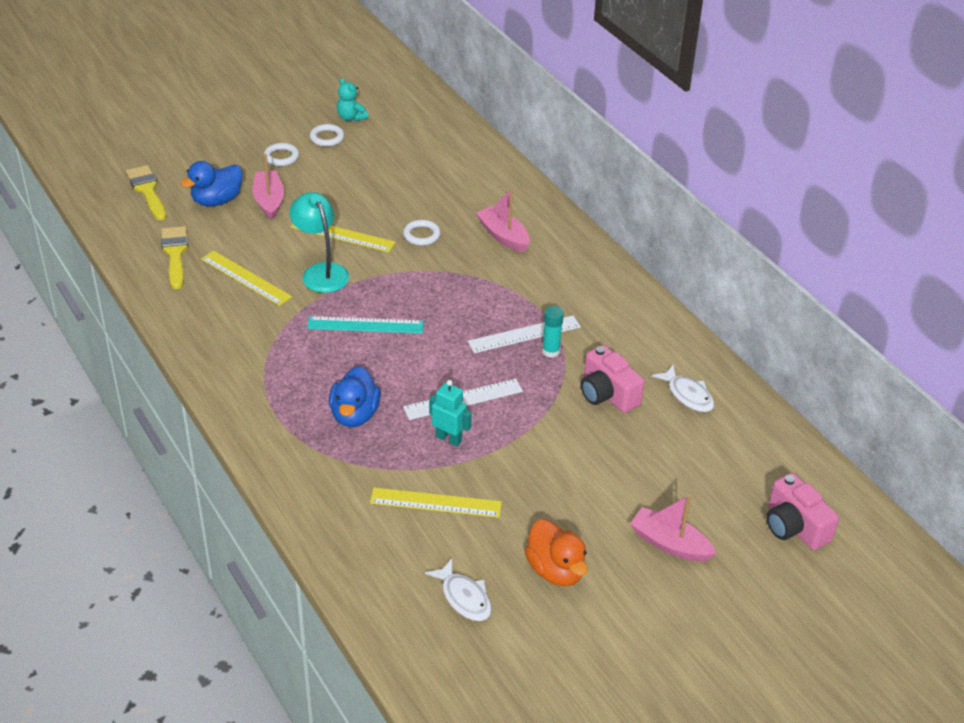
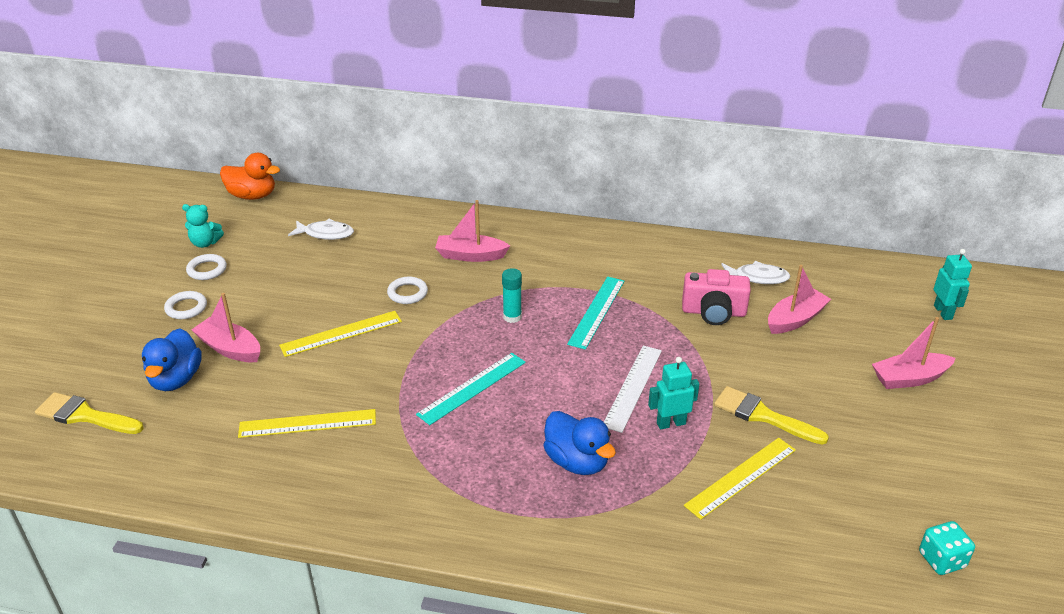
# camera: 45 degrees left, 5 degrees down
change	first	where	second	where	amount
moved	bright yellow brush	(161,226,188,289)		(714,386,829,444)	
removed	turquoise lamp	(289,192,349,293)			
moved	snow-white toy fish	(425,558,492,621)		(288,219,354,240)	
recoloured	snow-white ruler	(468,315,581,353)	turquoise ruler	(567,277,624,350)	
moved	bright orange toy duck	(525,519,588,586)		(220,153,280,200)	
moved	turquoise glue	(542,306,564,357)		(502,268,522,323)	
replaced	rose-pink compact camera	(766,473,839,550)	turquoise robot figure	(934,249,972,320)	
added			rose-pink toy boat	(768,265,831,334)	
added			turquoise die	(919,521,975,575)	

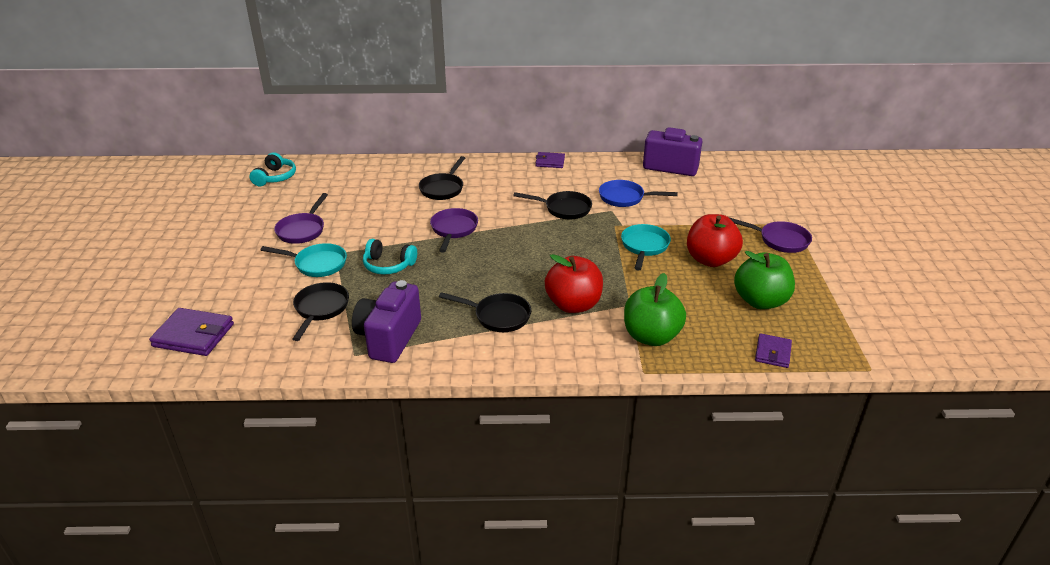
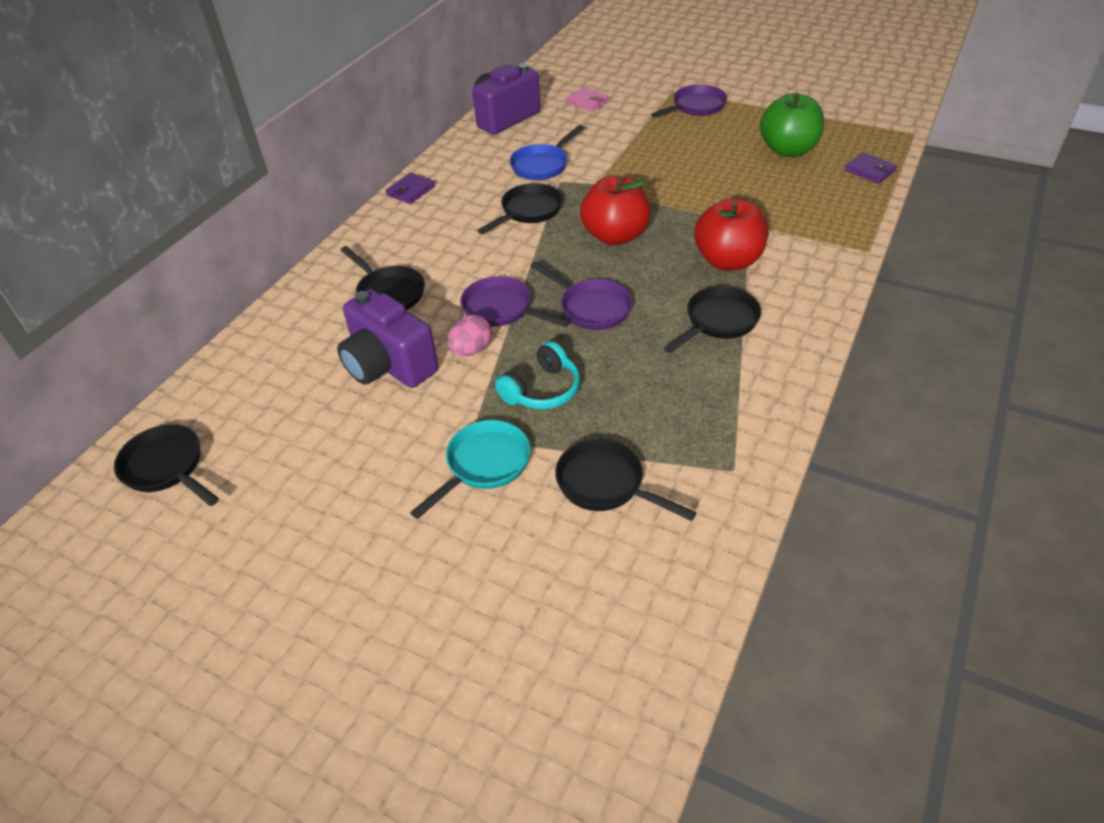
# camera: 60 degrees left, 10 degrees up
change	first	where	second	where	amount
removed	violet billfold	(149,308,234,356)			
replaced	turquoise over-ear headphones	(249,152,296,186)	ebony frying pan	(114,424,219,506)	
moved	violet frying pan	(274,193,328,244)		(530,261,633,330)	
moved	violet compact camera	(352,280,421,363)		(337,289,439,388)	
removed	turquoise frying pan	(621,224,671,271)			
removed	leaf-green apple	(624,273,686,346)			
moved	crimson apple	(687,214,743,267)		(580,176,650,246)	
added			rose-pink egg shape	(448,315,492,356)	
added			rose-pink billfold	(566,87,609,112)	

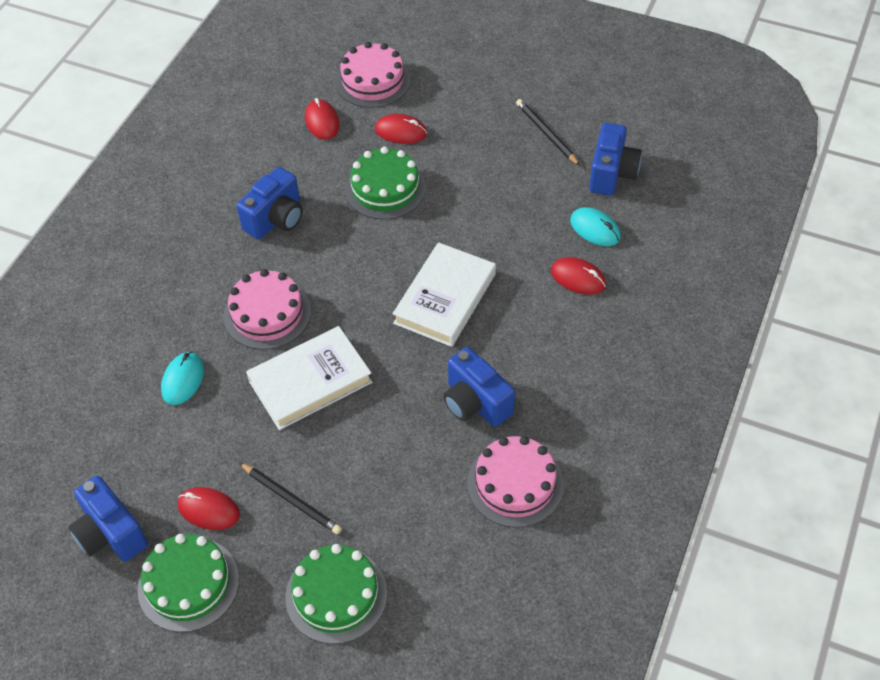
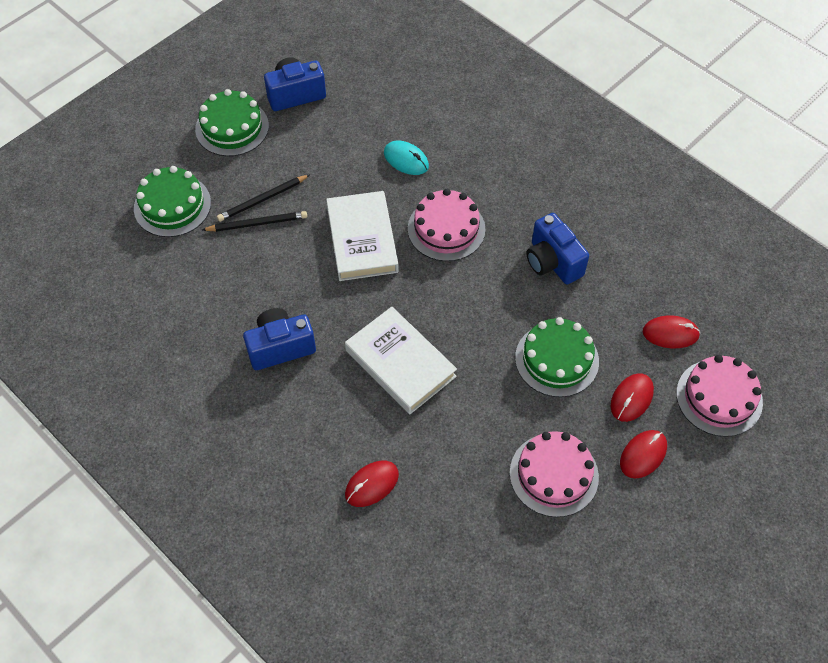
# camera: 110 degrees right, 5 degrees up
change	first	where	second	where	amount
moved	crimson PC mouse	(178,487,240,530)		(620,430,667,479)	
moved	rose-pink layer cake	(467,436,564,528)		(510,431,599,517)	
moved	ebony lead pencil	(516,99,580,166)		(202,211,307,232)	
removed	turquoise PC mouse	(570,207,621,246)			
removed	cobalt compact camera	(589,123,642,196)			

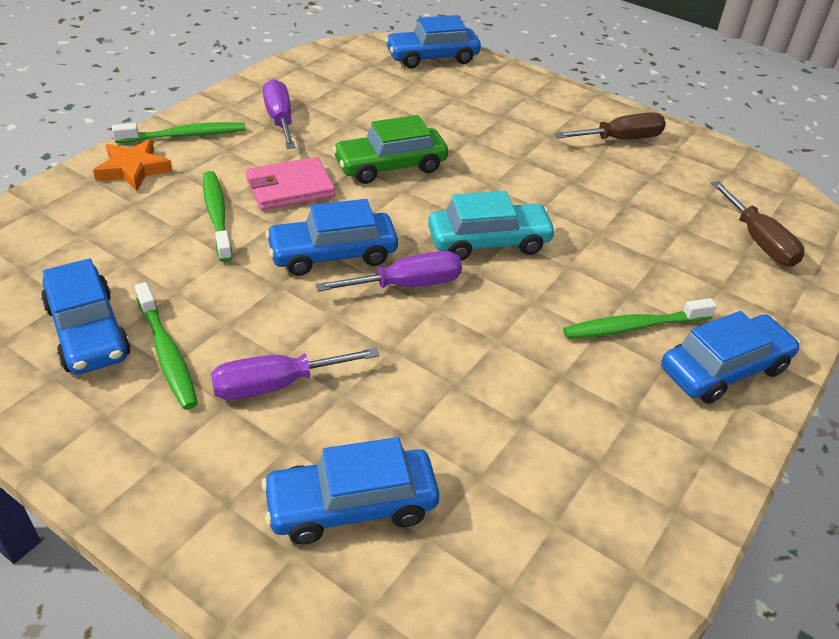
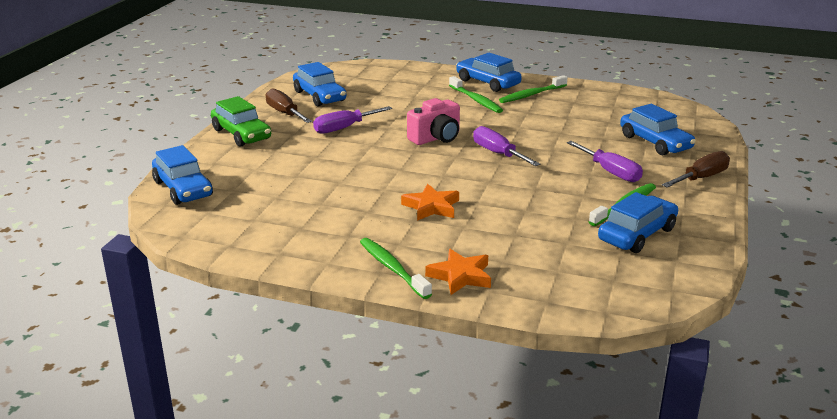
# camera: 105 degrees left, 15 degrees down
change	first	where	second	where	amount
moved	leaf-green dental brush	(203,171,233,262)		(499,75,567,103)	
replaced	rose-pink billfold	(246,157,335,211)	bright orange star	(401,184,459,221)	
moved	violet hand screwdriver	(263,79,296,149)		(313,106,392,134)	
moved	cobalt toy car	(265,199,398,276)		(293,62,346,107)	
moved	leaf-green toy car	(332,115,448,184)		(211,96,271,147)	
replaced	turquoise toy car	(428,191,557,260)	rose-pink compact camera	(407,98,460,145)	
moved	russet hand screwdriver	(711,181,804,267)		(662,151,730,187)	

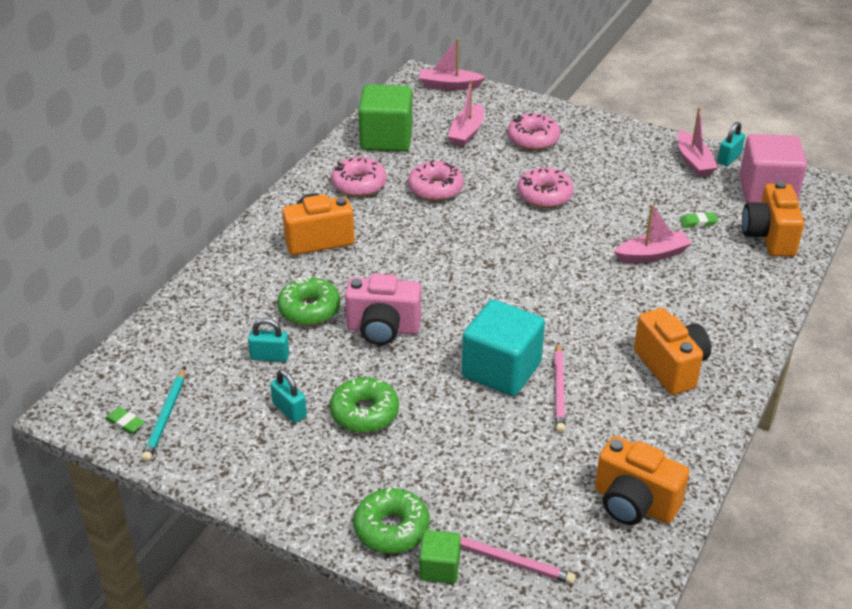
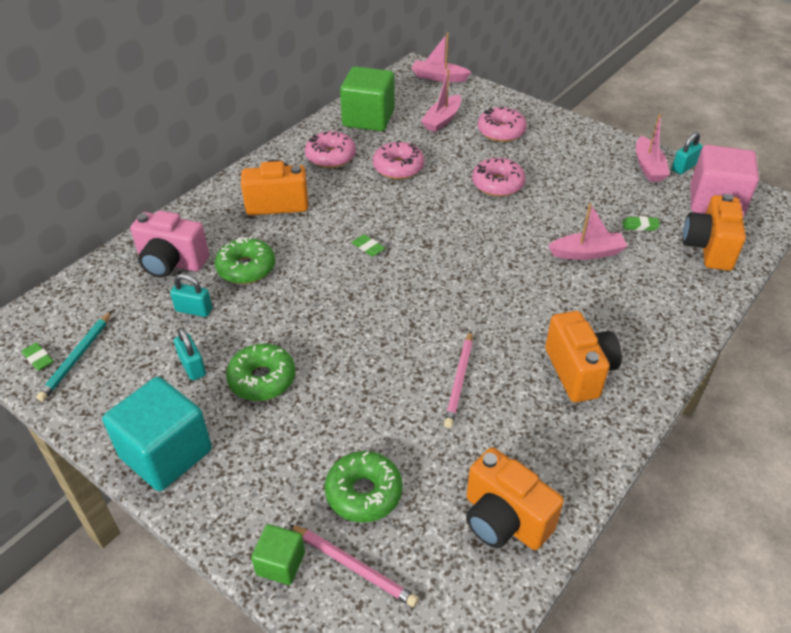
# camera: 10 degrees right, 5 degrees up
change	first	where	second	where	amount
moved	rose-pink compact camera	(345,274,421,345)		(130,210,209,278)	
moved	leaf-green doughnut	(354,488,430,554)		(325,451,403,523)	
moved	turquoise solid cube	(462,299,545,396)		(102,377,212,491)	
added			leaf-green eraser	(352,234,385,257)	

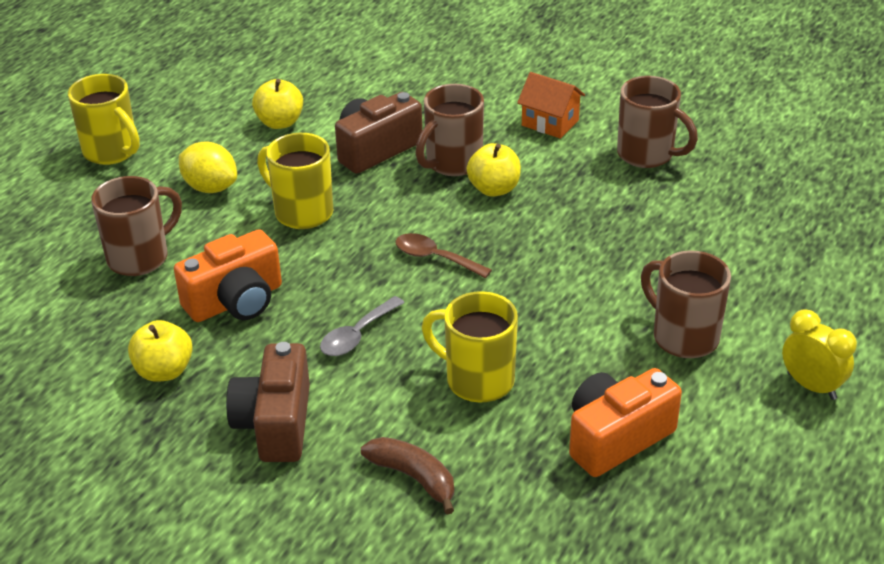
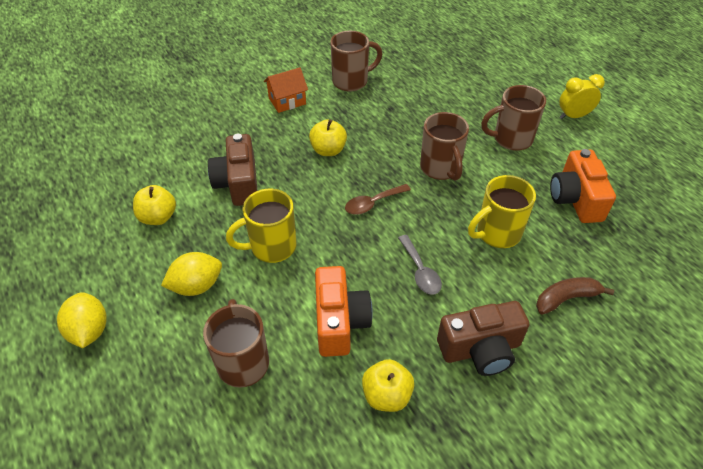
# camera: 60 degrees left, 10 degrees up
change	first	where	second	where	amount
replaced	bright yellow tea mug	(68,74,140,165)	bright yellow toy lemon	(57,292,107,348)	
turned	russet compact camera	(226,342,310,462)		(437,301,529,376)	45 degrees counterclockwise
moved	russet tea mug	(415,84,484,176)		(420,112,469,181)	

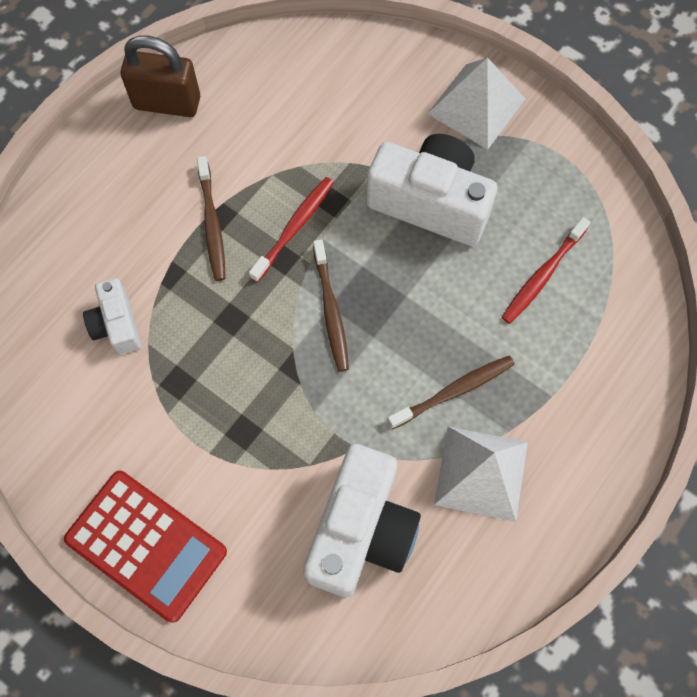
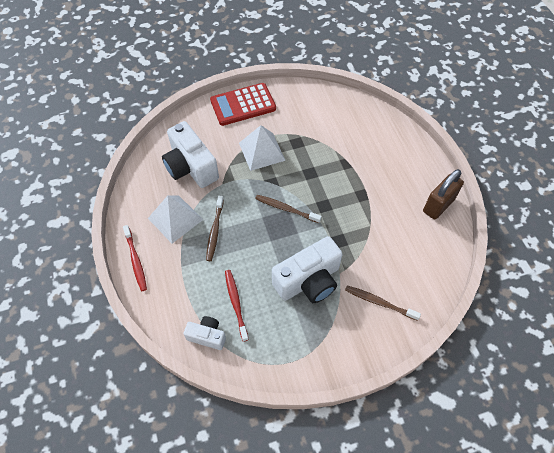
# camera: 125 degrees right, 10 degrees down
change	first	where	second	where	amount
moved	snow-white compact camera	(83,278,141,355)		(184,316,226,350)	
moved	russet dental brush	(197,156,226,281)		(345,285,421,321)	
moved	crimson dental brush	(249,177,334,282)		(123,225,147,291)	
moved	snow-white pyramid shape	(428,57,525,150)		(239,125,286,171)	

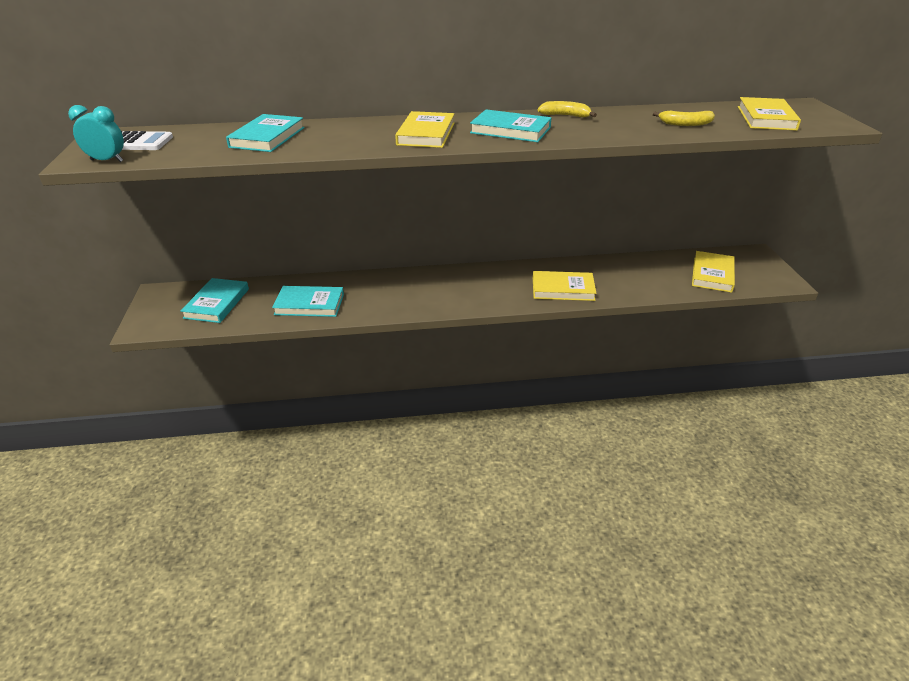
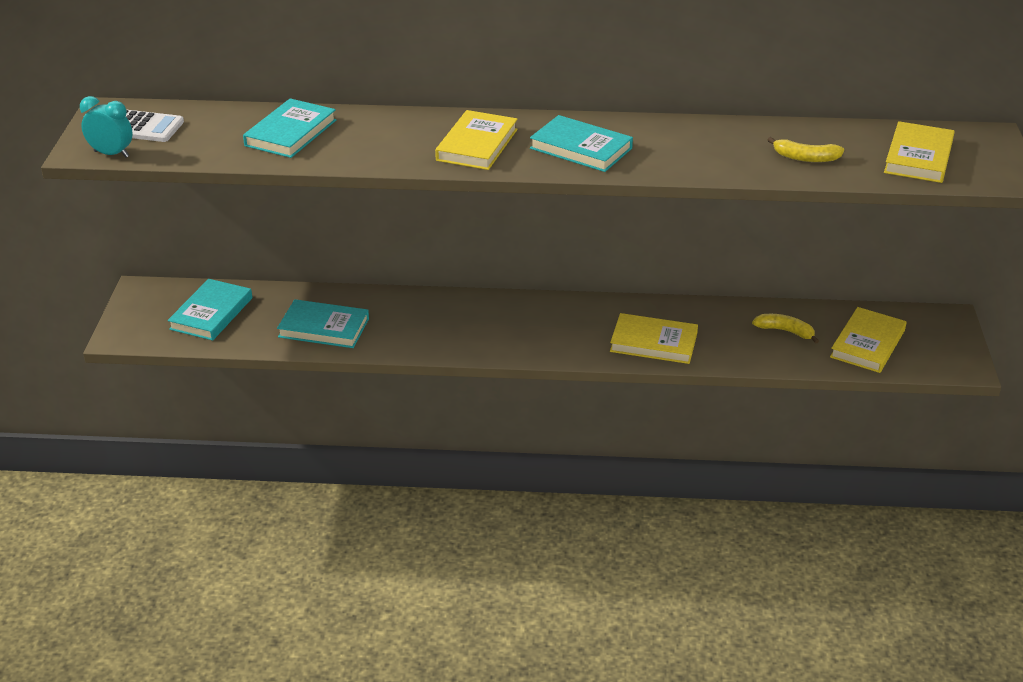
# camera: 10 degrees right, 0 degrees up
change	first	where	second	where	amount
moved	bright yellow banana fruit	(538,101,597,117)		(752,314,819,344)	

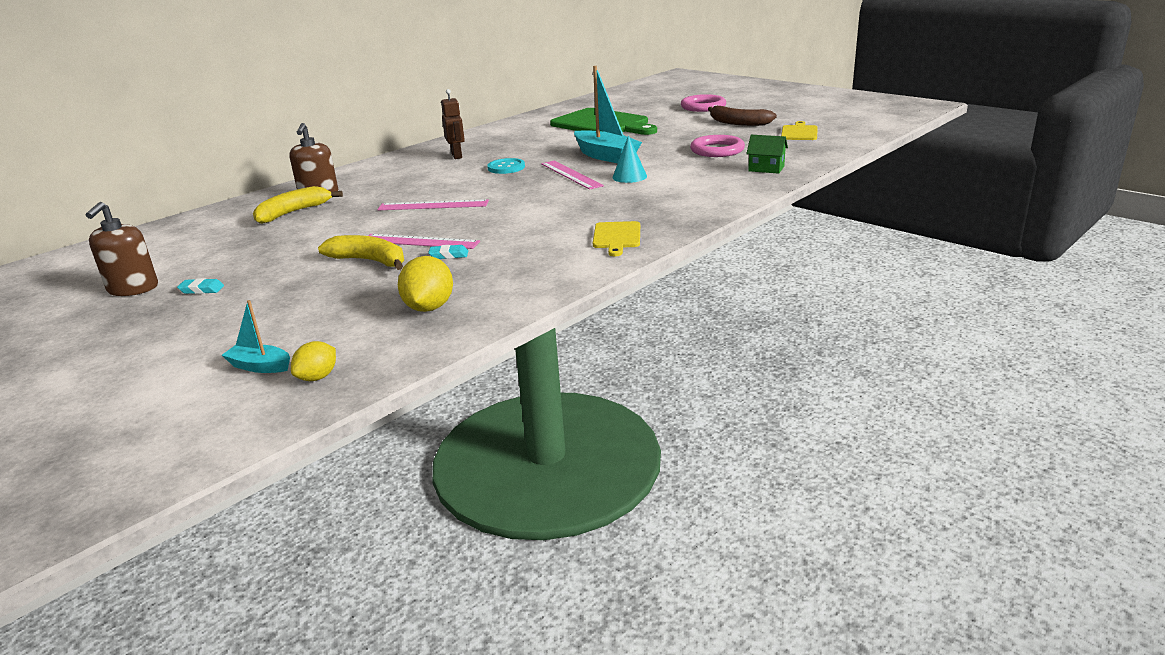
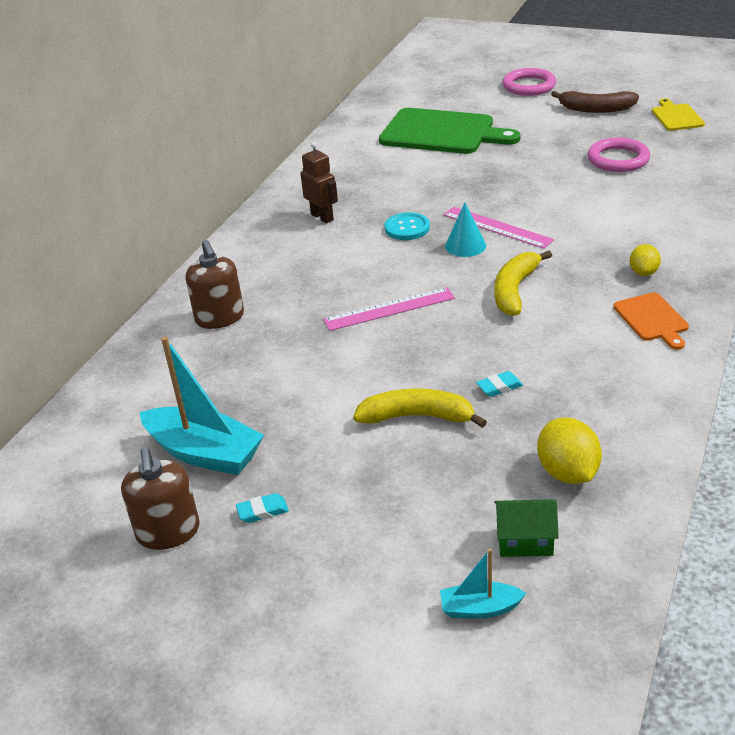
# camera: 20 degrees left, 10 degrees up
change	first	where	second	where	amount
moved	bright yellow banana fruit	(253,186,343,224)		(495,251,552,316)	
moved	bright yellow toy lemon	(291,341,336,381)		(630,244,661,276)	
removed	rose-pink ruler	(368,234,480,249)			
moved	turquoise toy boat	(574,66,642,163)		(140,336,264,475)	
recoloured	bright yellow cutting board	(593,221,640,256)	bright orange cutting board	(613,292,689,350)	
moved	turquoise solid cone	(613,135,647,183)		(445,203,486,257)	
moved	leaf-green house	(746,135,788,174)		(494,499,559,557)	

